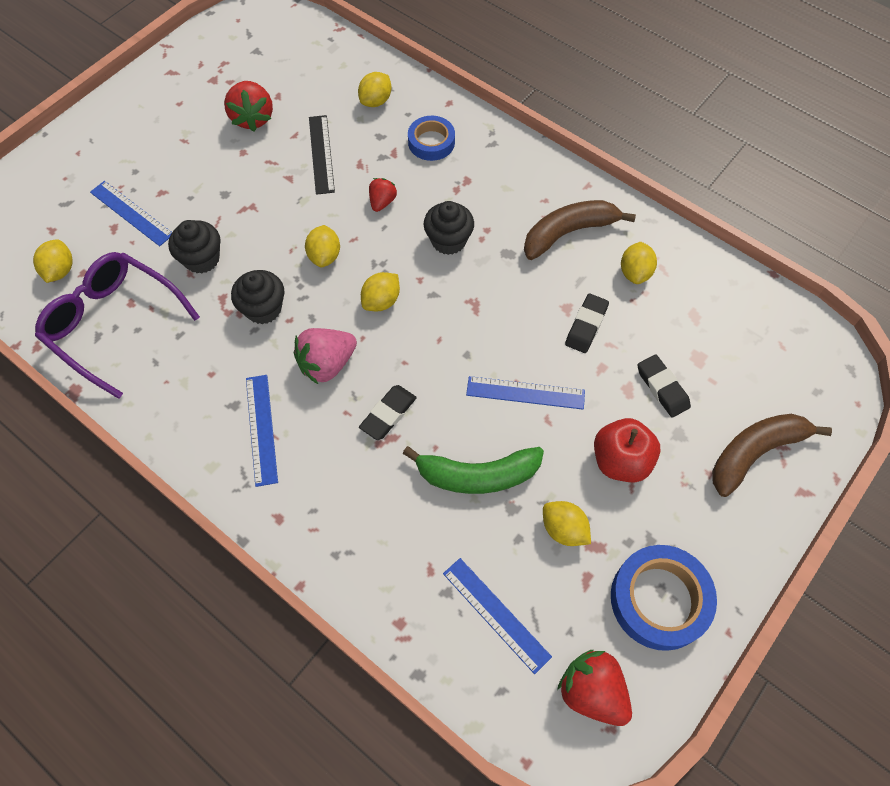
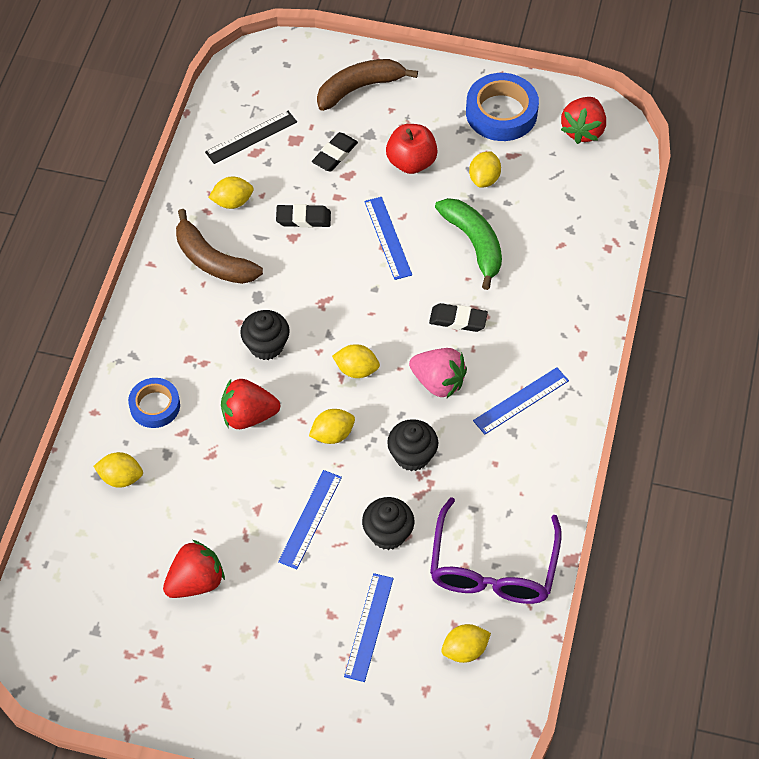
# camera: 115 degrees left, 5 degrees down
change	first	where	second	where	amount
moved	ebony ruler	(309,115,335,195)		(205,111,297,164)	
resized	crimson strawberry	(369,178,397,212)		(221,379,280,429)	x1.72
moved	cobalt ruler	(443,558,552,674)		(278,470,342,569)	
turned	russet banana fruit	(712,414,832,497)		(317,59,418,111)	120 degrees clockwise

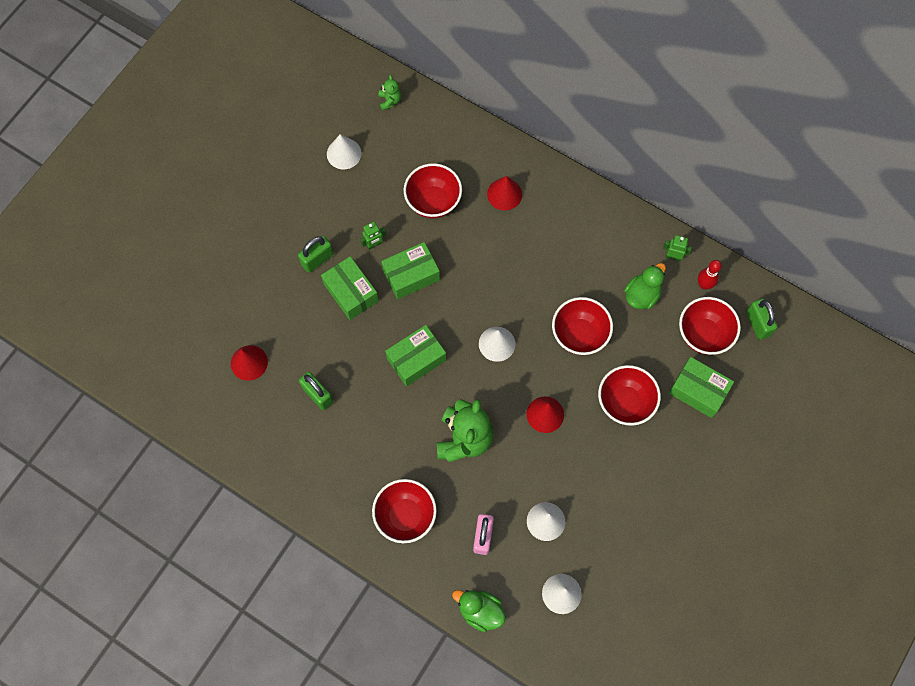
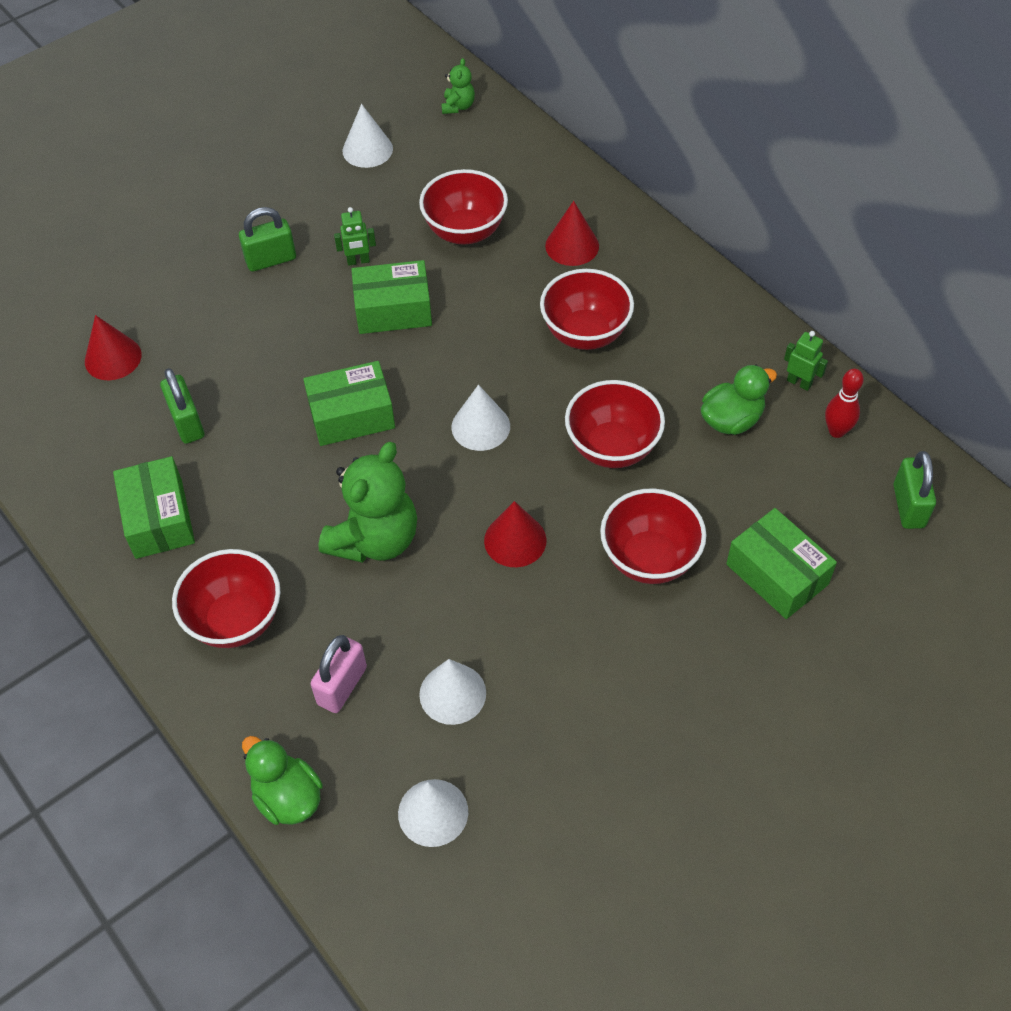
# camera: 20 degrees right, 15 degrees down
change	first	where	second	where	amount
moved	leaf-green parcel	(321,256,379,320)		(113,456,195,559)	
moved	crimson deep dish	(679,297,741,355)		(540,269,634,350)	

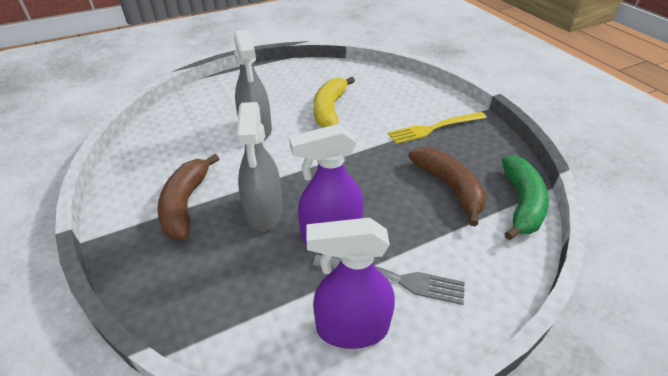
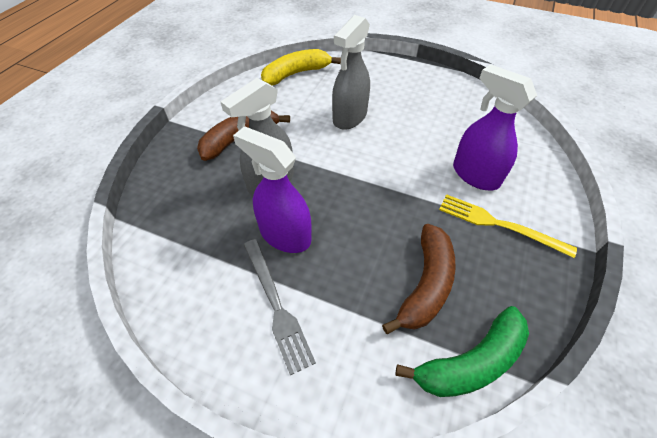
# camera: 50 degrees right, 10 degrees up
change	first	where	second	where	amount
moved	violet spray bottle	(306,218,395,349)		(453,64,537,190)	
moved	bright yellow banana fruit	(314,77,355,128)		(261,49,341,86)	

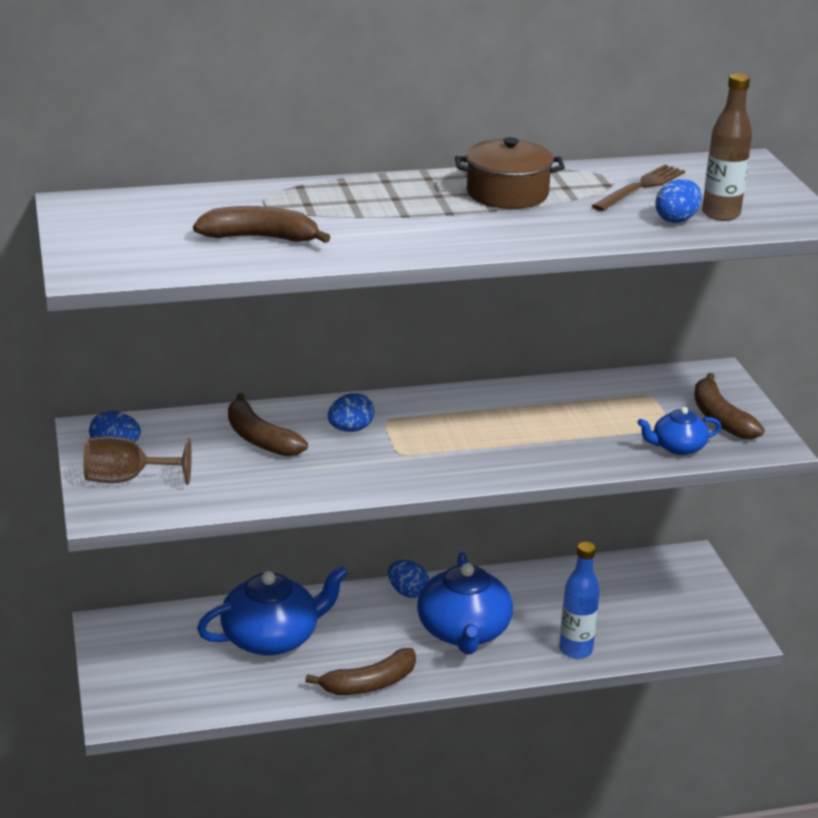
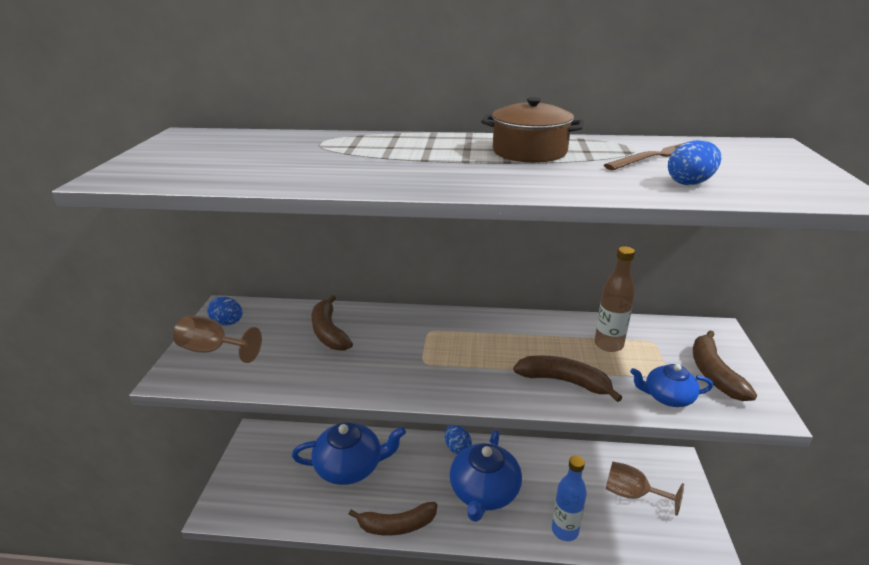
# camera: 20 degrees right, 0 degrees up
change	first	where	second	where	amount
moved	russet banana fruit	(193,206,331,243)		(513,356,623,402)	
removed	cobalt egg shape	(328,393,374,432)			
moved	russet flask	(702,73,752,221)		(595,246,635,352)	
added			russet wine glass	(606,461,684,516)	

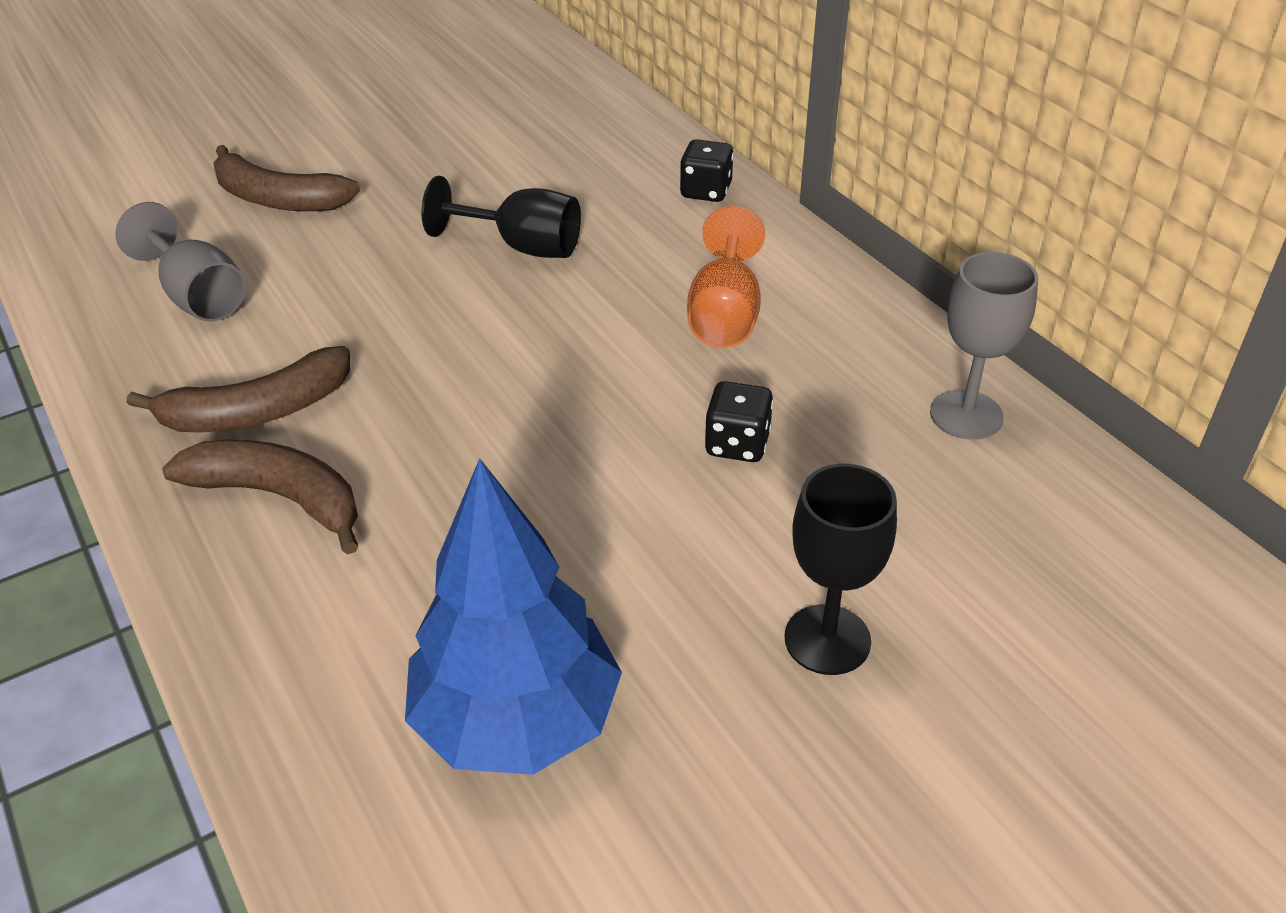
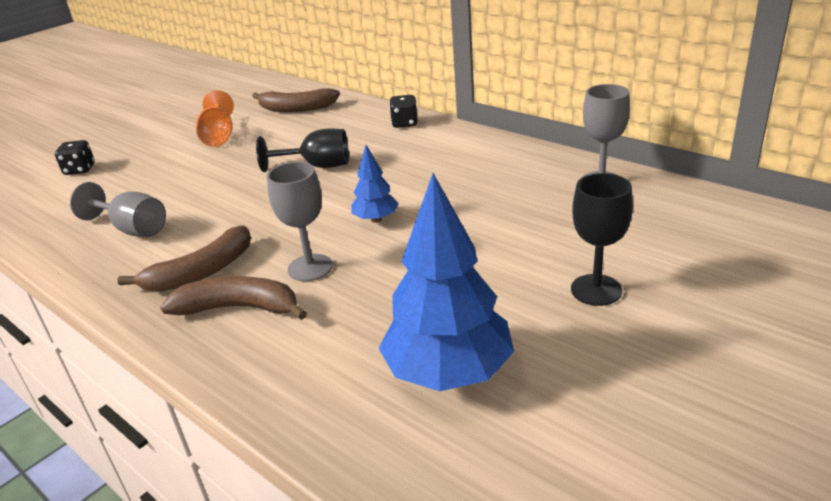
# camera: 15 degrees left, 10 degrees down
change	first	where	second	where	amount
moved	russet banana fruit	(213,145,360,211)		(252,88,340,112)	
moved	bright orange wine glass	(687,206,765,348)		(196,90,234,147)	
moved	ebony die	(705,381,774,462)		(55,140,95,175)	
added			ash-grey wine glass	(267,162,333,281)	
added			cobalt fir tree	(351,145,399,223)	

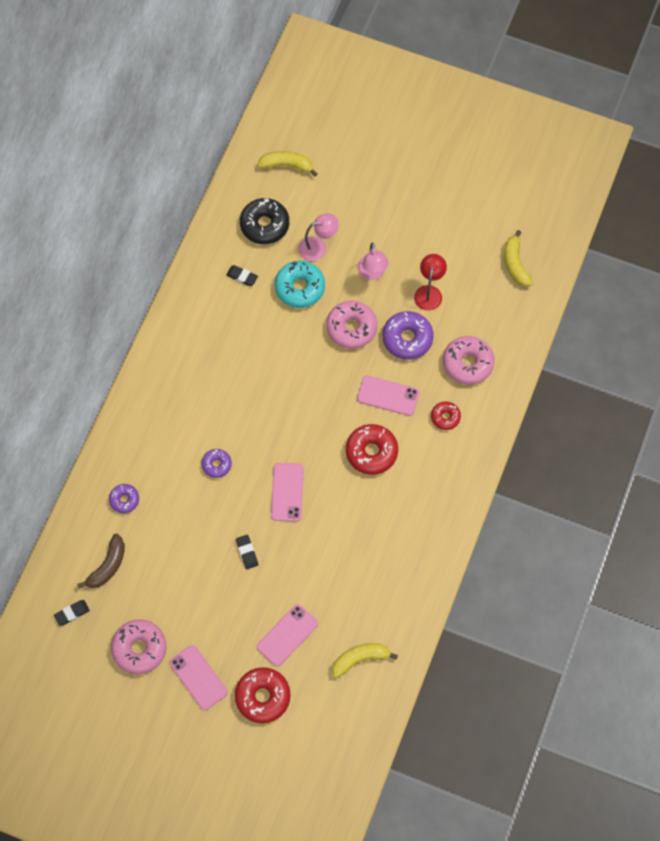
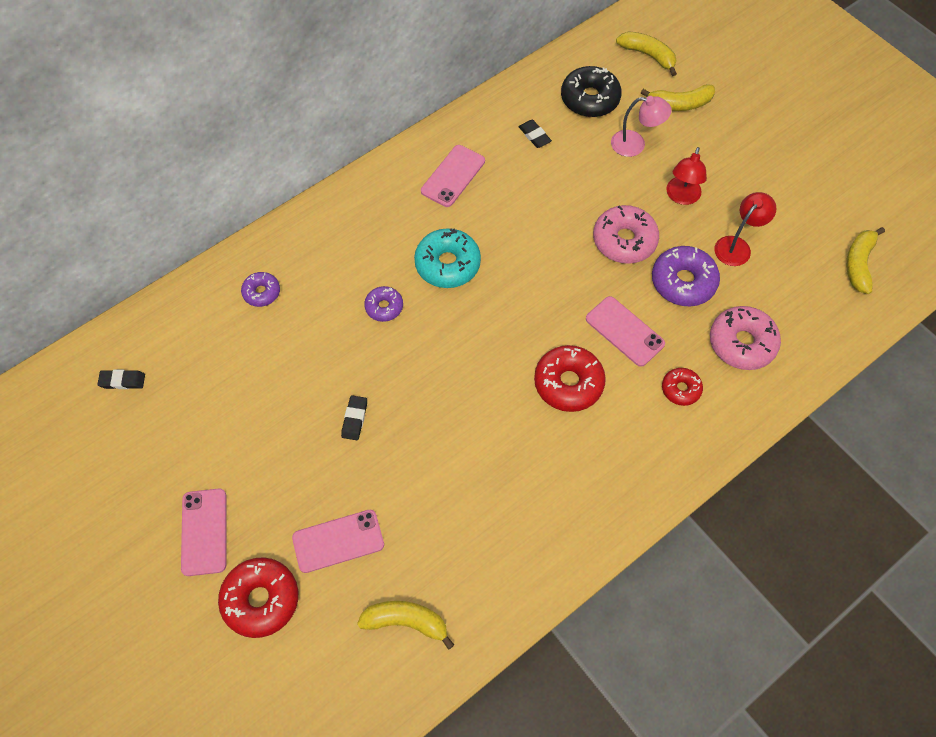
# camera: 30 degrees right, 5 degrees down
change	first	where	second	where	amount
removed	russet banana fruit	(77,534,125,589)			
removed	rose-pink doughnut	(111,619,167,674)			
moved	rose-pink mobile phone	(271,463,304,522)		(421,145,485,207)	
moved	turquoise doughnut	(275,261,325,308)		(414,228,481,288)	
recoloured	rose-pink lamp	(358,243,389,280)	crimson lamp	(666,147,707,205)	
added			bright yellow banana fruit	(641,84,715,111)	

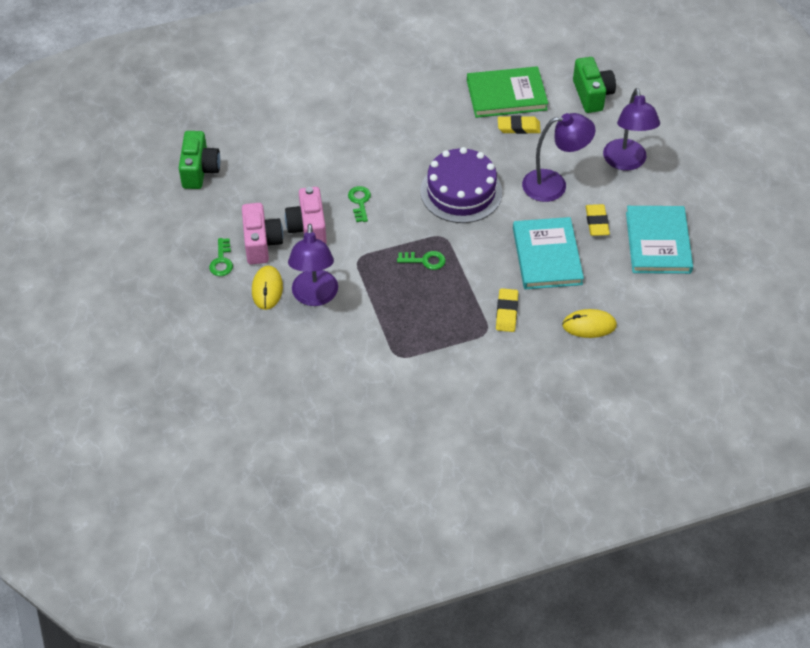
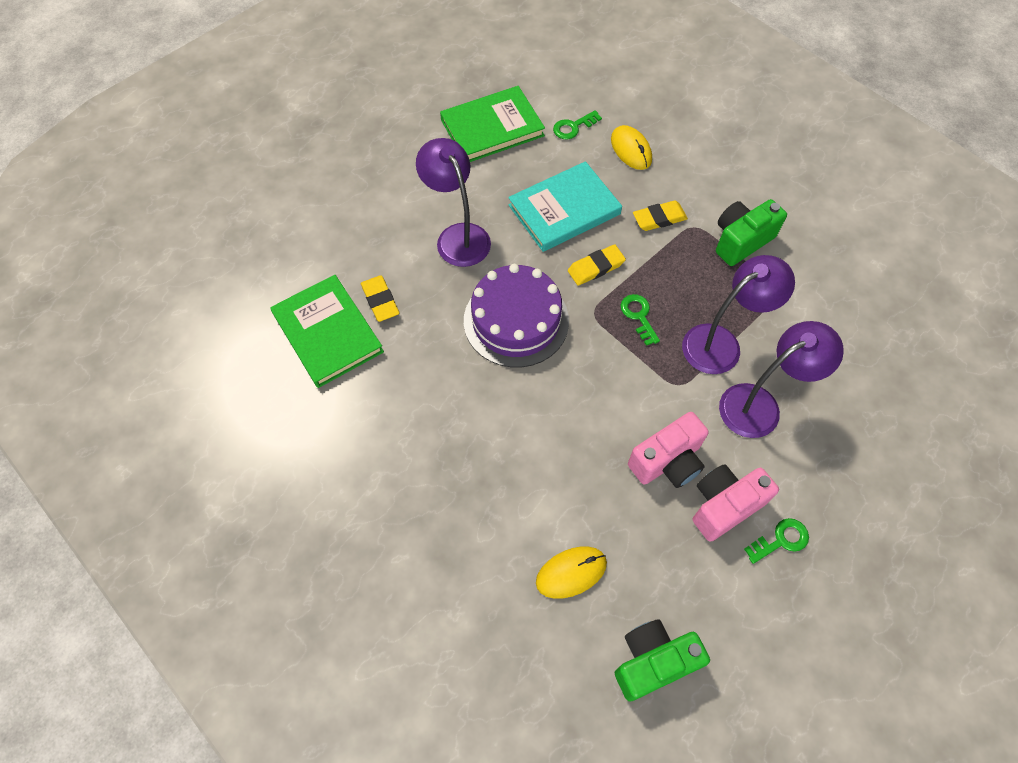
# camera: 115 degrees left, 10 degrees up
change	first	where	second	where	amount
moved	bright yellow PC mouse	(252,265,283,310)		(536,547,607,599)	
moved	leaf-green latchkey	(348,186,371,222)		(553,110,602,140)	
moved	leaf-green compact camera	(573,57,616,113)		(716,199,787,266)	
moved	bright yellow eraser	(585,204,610,236)		(568,244,626,286)	
moved	violet lamp	(603,88,660,171)		(682,255,795,374)	
recoloured	turquoise book	(626,206,693,274)	leaf-green book	(440,86,545,162)	

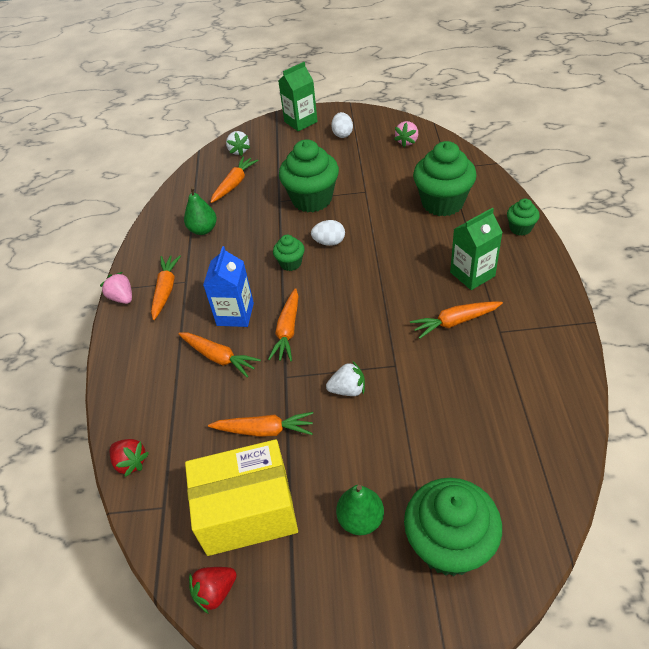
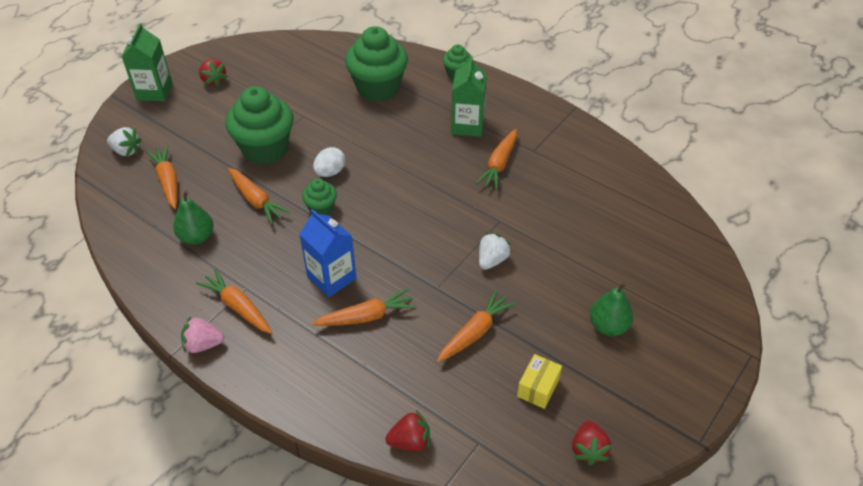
# camera: 55 degrees left, 0 degrees up
change	first	where	second	where	amount
resized	bright yellow parcel	(185,439,298,556)		(517,354,562,409)	x0.43
moved	bright orange toy carrot	(268,288,298,361)		(228,168,291,224)	
replaced	snow-white egg shape	(331,112,353,138)	crimson strawberry	(199,59,228,87)	
removed	rose-pink strawberry	(394,121,418,147)			
removed	leaf-green muffin	(404,478,502,576)			

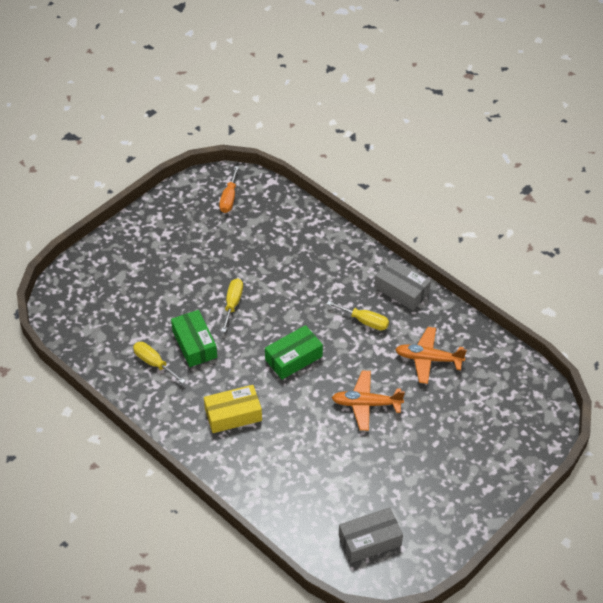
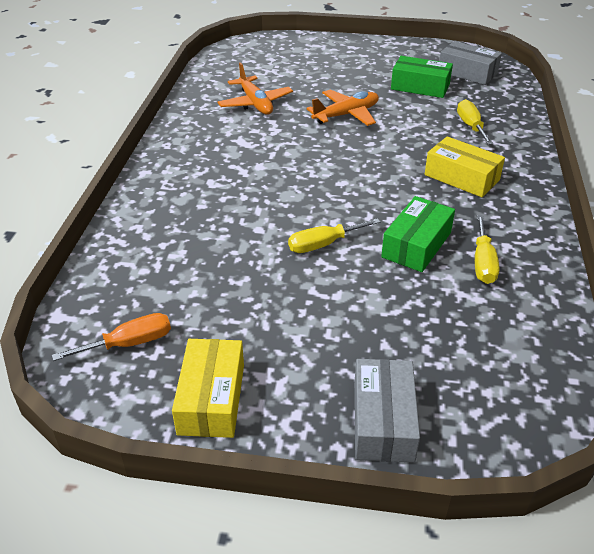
# camera: 125 degrees left, 10 degrees down
change	first	where	second	where	amount
moved	leaf-green parcel	(265,325,323,380)		(391,56,453,98)	
moved	bright yellow hand screwdriver	(327,301,389,330)		(457,99,493,145)	
turned	bright orange aeroplane	(332,370,405,431)		(306,90,379,126)	90 degrees counterclockwise
moved	ash-grey parcel	(374,258,431,310)		(354,359,420,463)	
added			bright yellow parcel	(172,339,244,438)	

